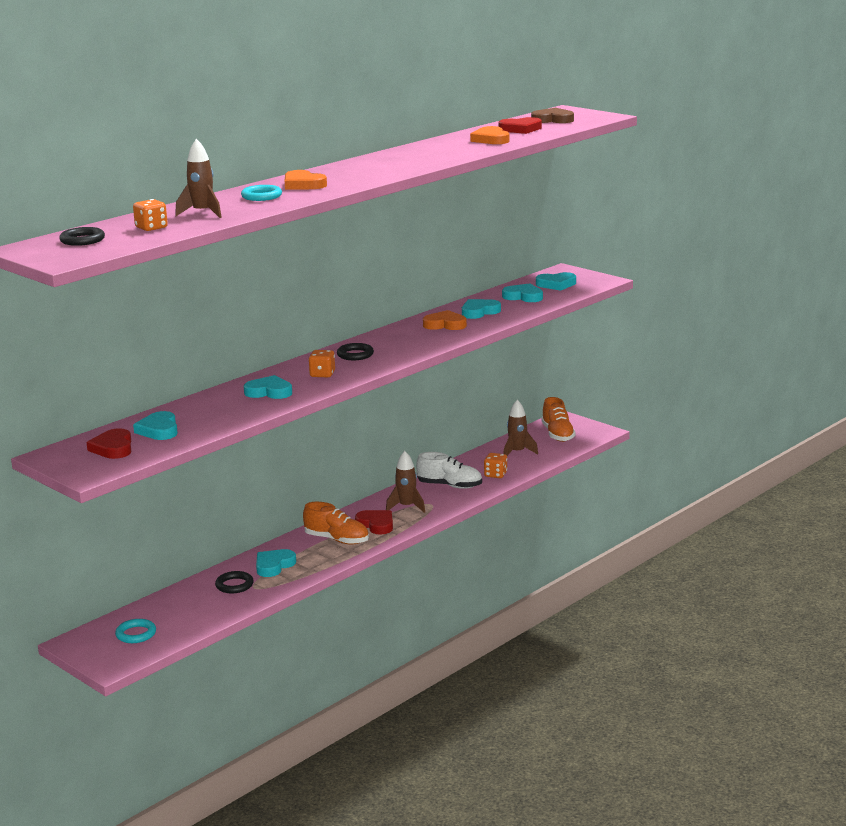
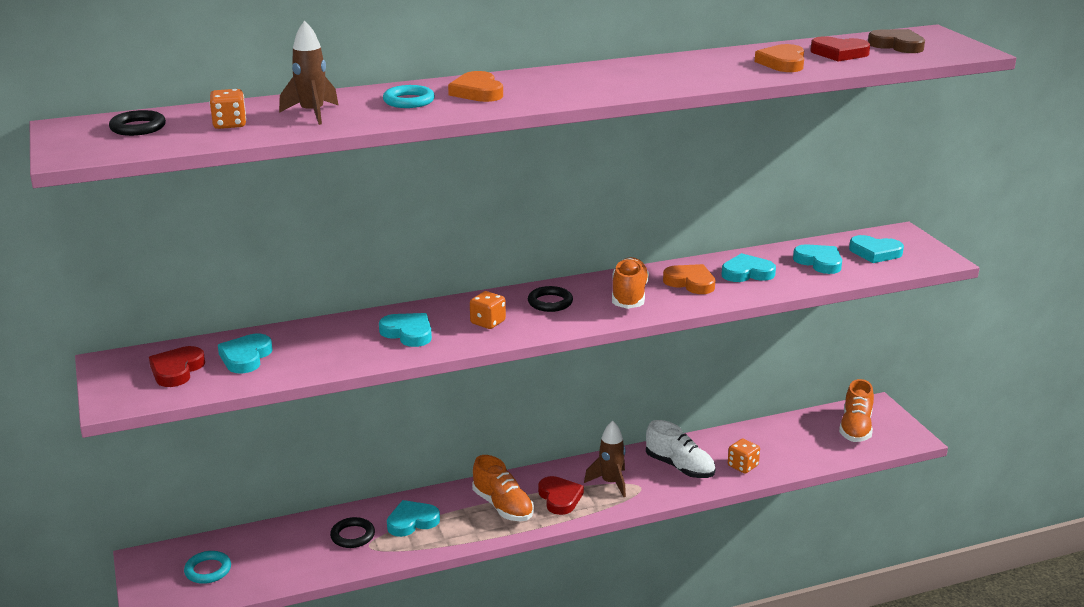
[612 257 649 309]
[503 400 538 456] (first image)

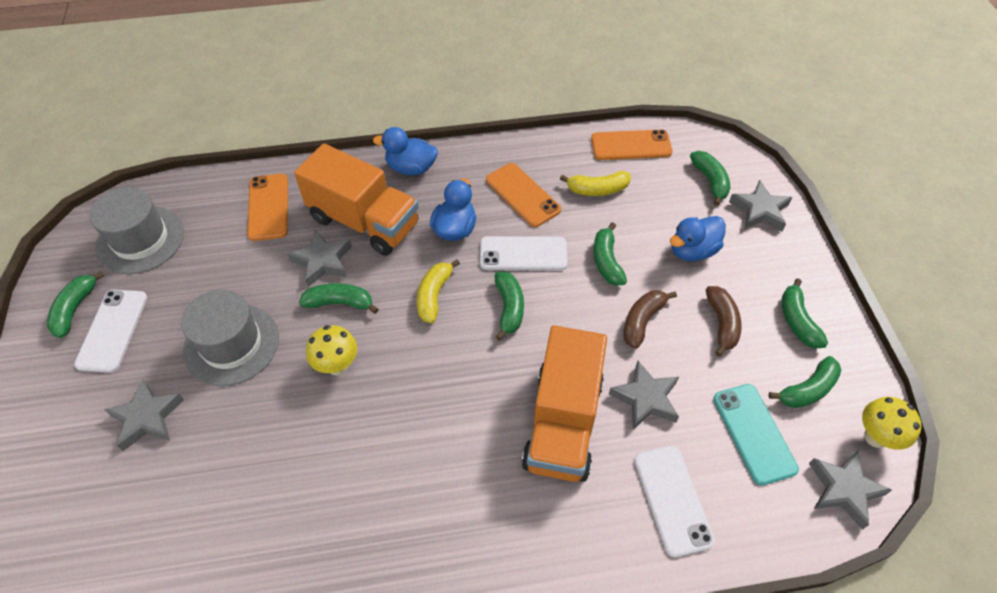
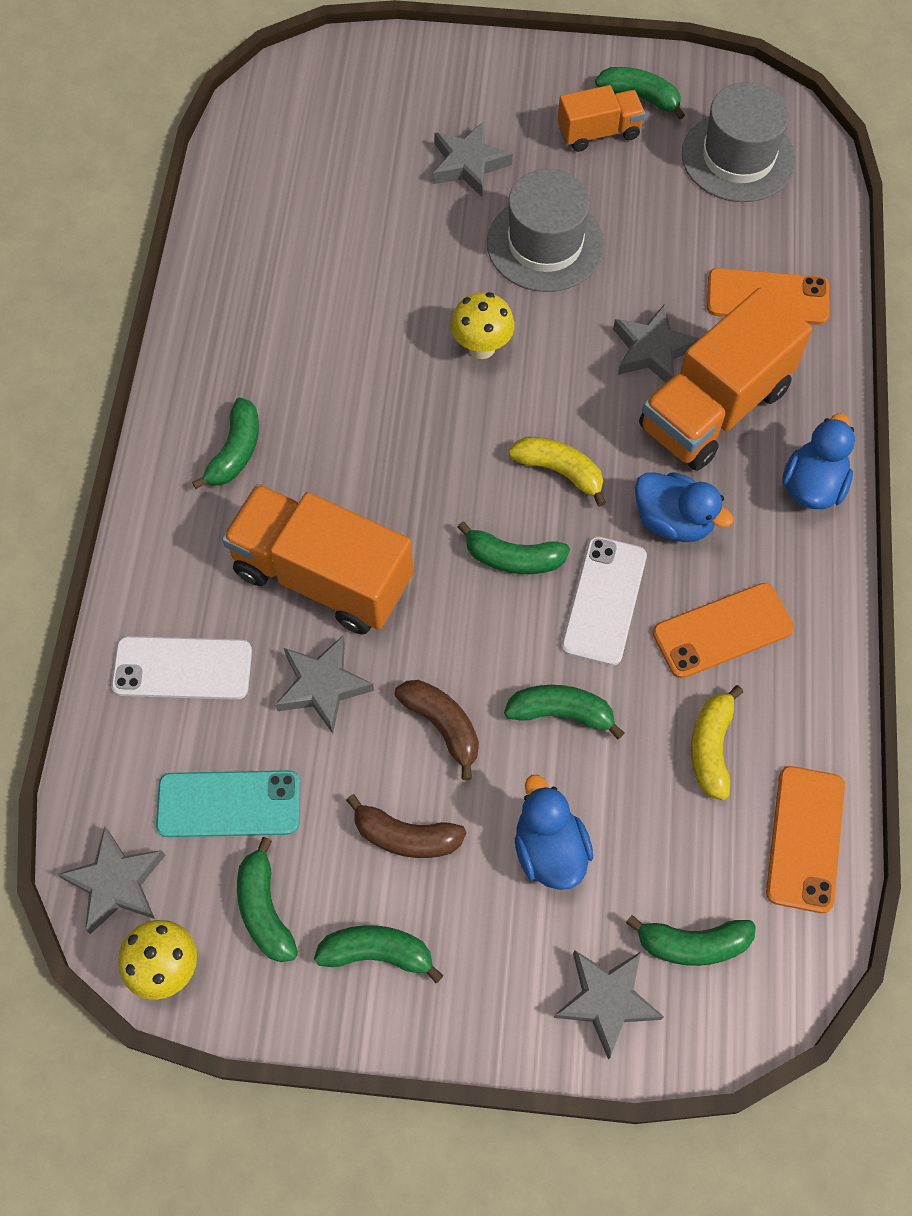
[192 398 259 489]
[558 85 645 152]

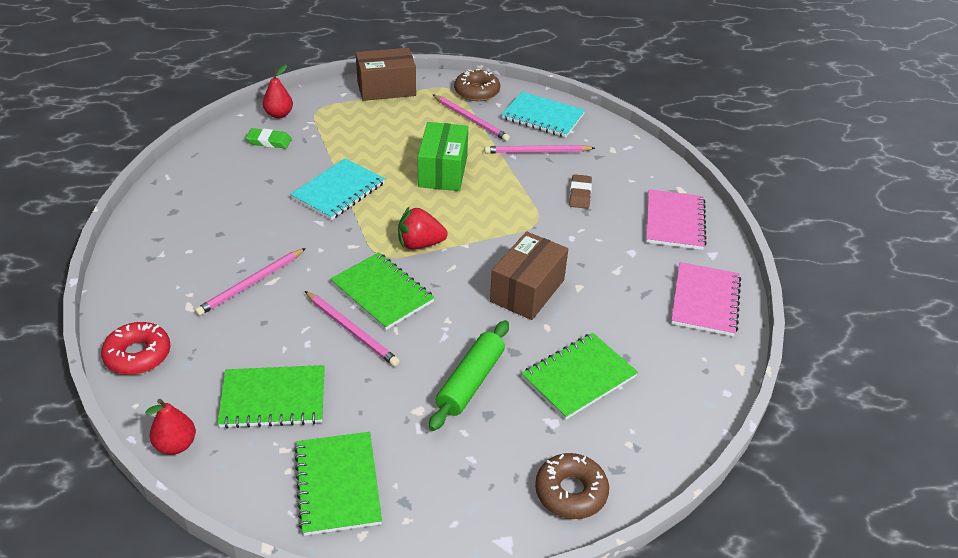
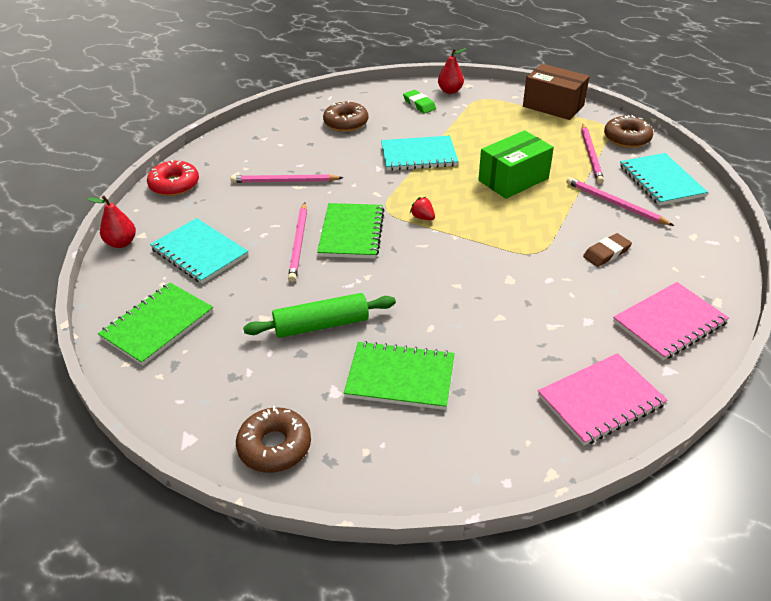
[150 218 248 284]
[323 101 369 132]
[410 197 435 220]
[490 231 568 320] (first image)

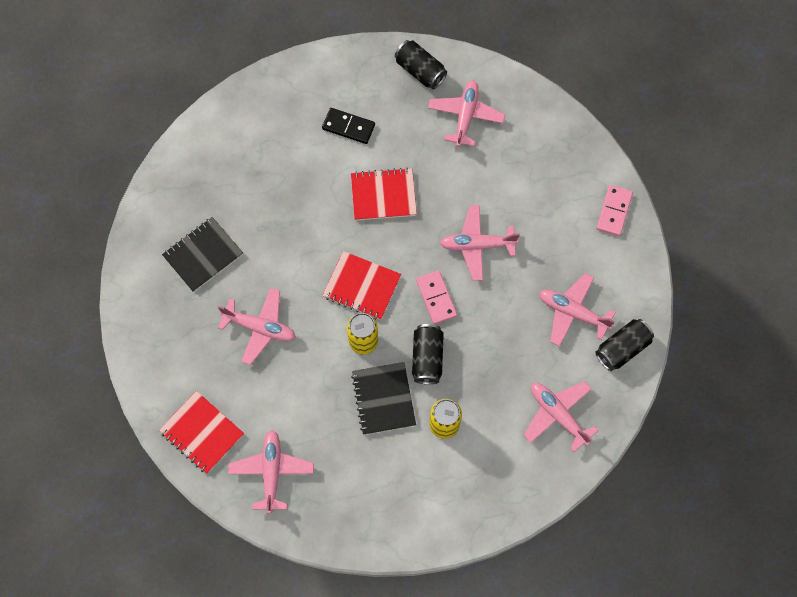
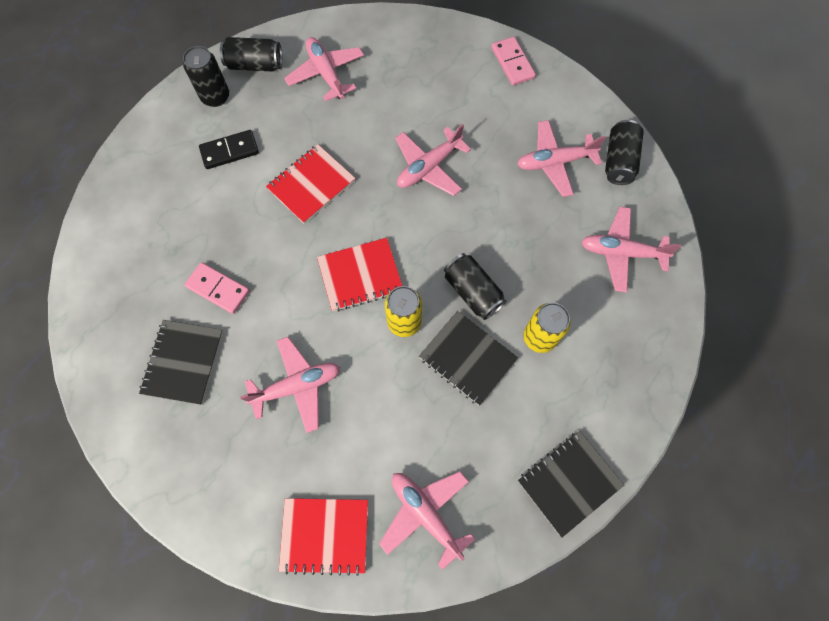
[183 46 229 107]
[184 262 250 314]
[518 431 624 538]

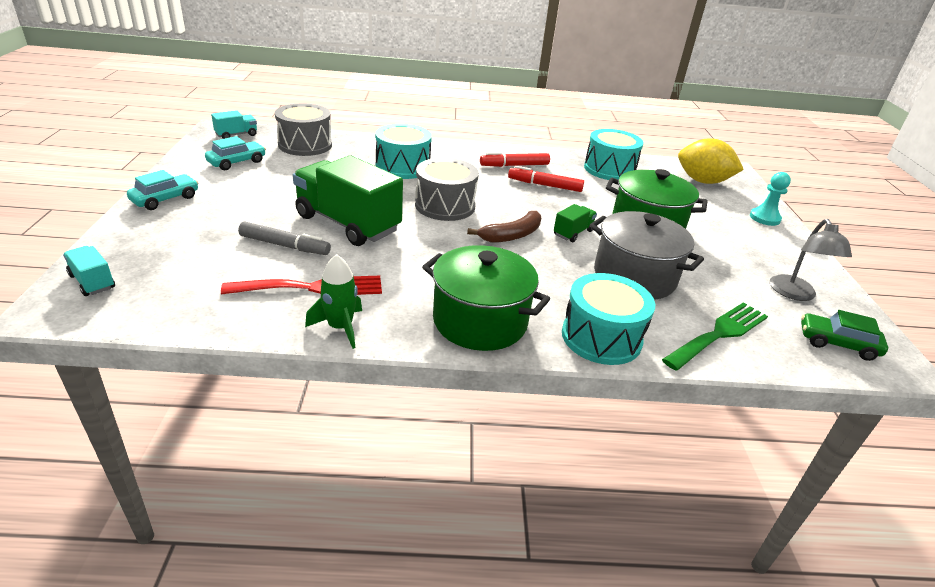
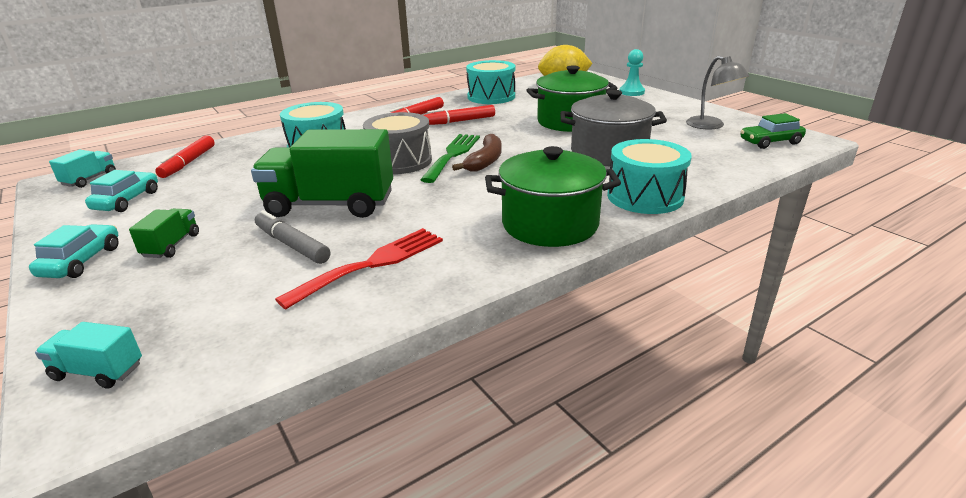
[129 209 199 258]
[155 135 215 178]
[255 210 330 264]
[420 134 480 183]
[305 254 362 349] (first image)

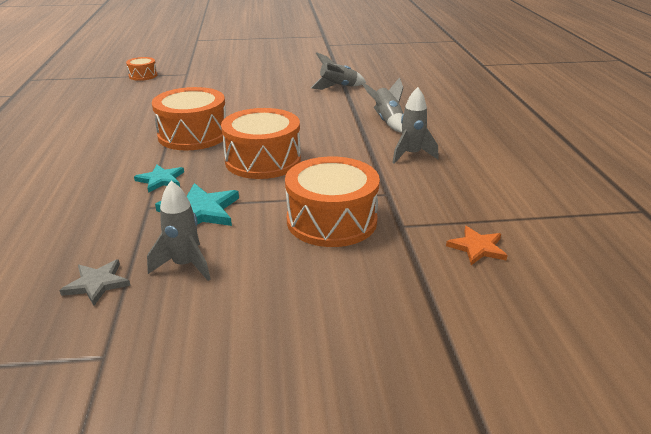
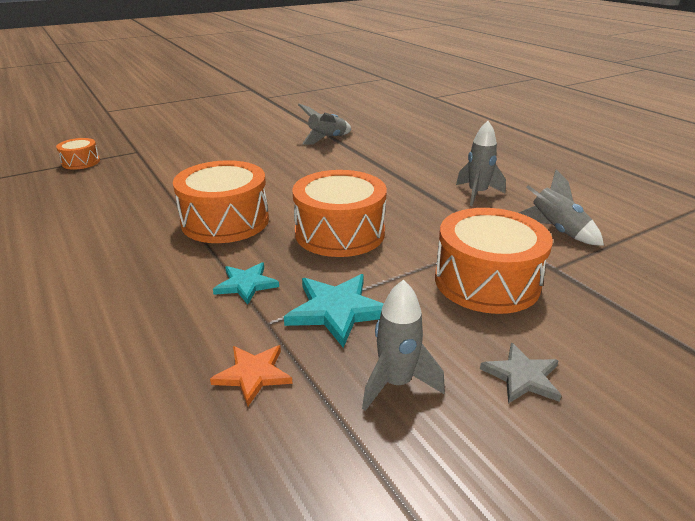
[210 345 293 406]
[480 343 562 404]
[518 170 604 246]

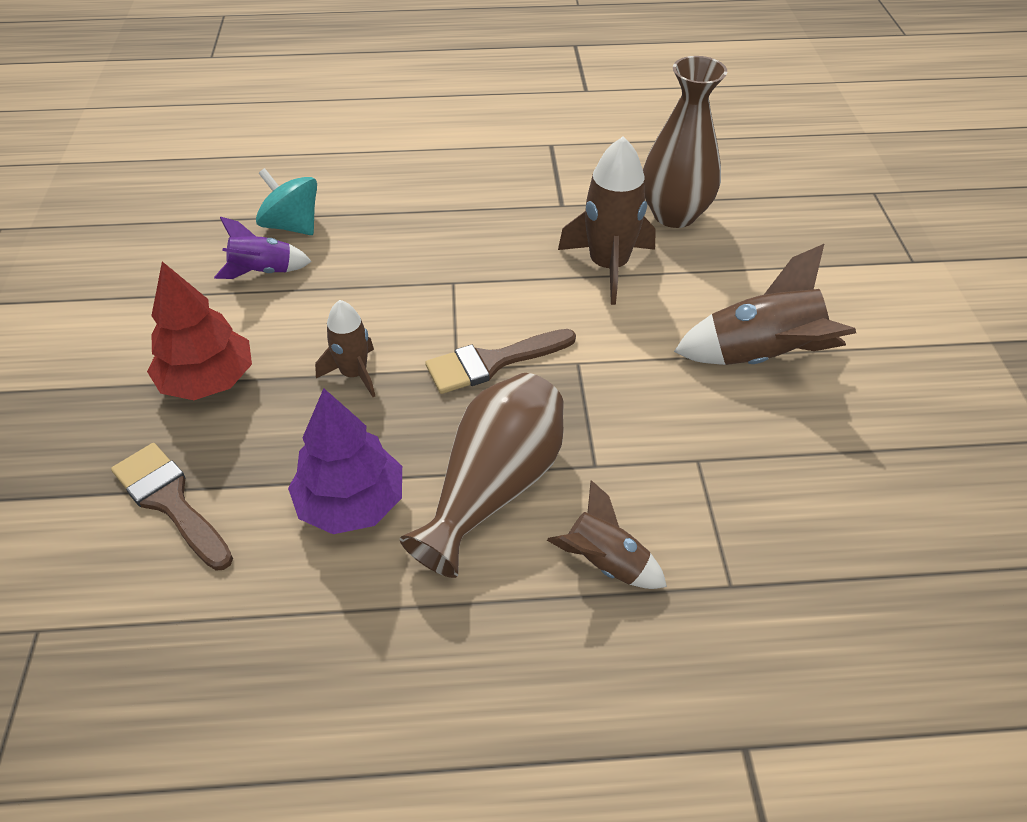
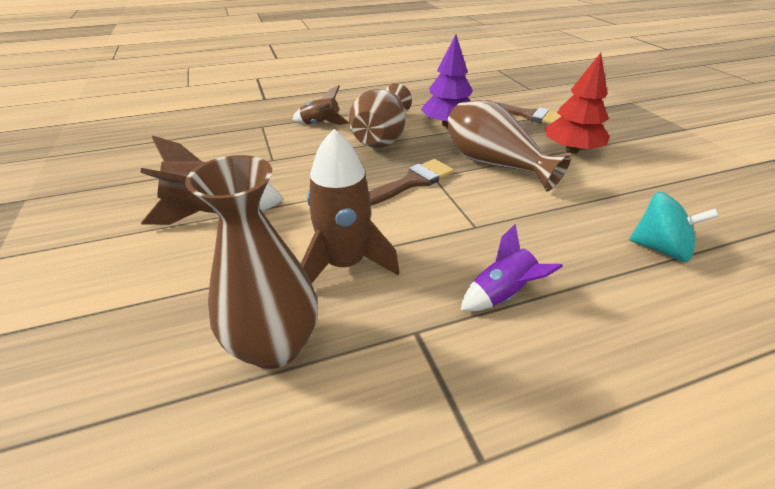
[446 100 571 191]
[461 224 563 312]

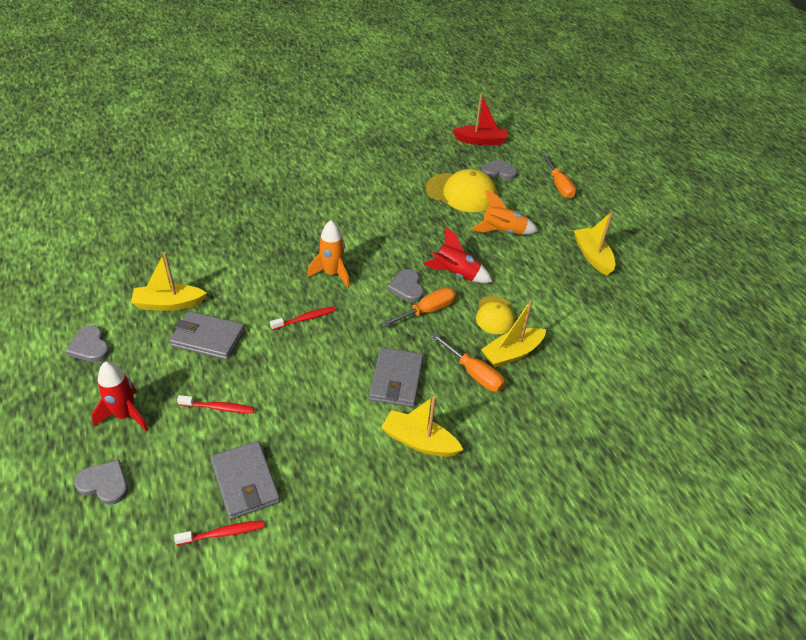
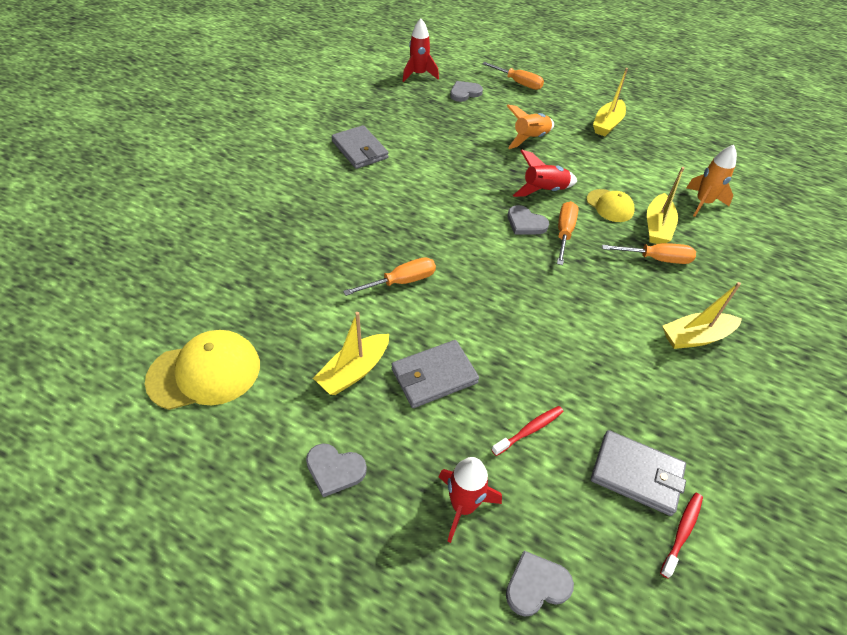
[145 330 260 410]
[332 125 389 169]
[343 257 436 296]
[403 18 439 82]
[593 68 628 136]
[686 145 737 217]
[270 306 336 330] (first image)

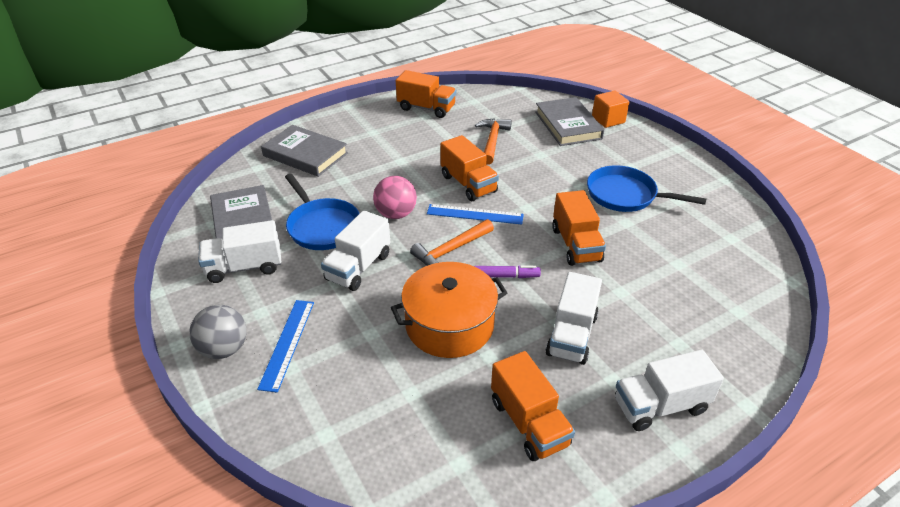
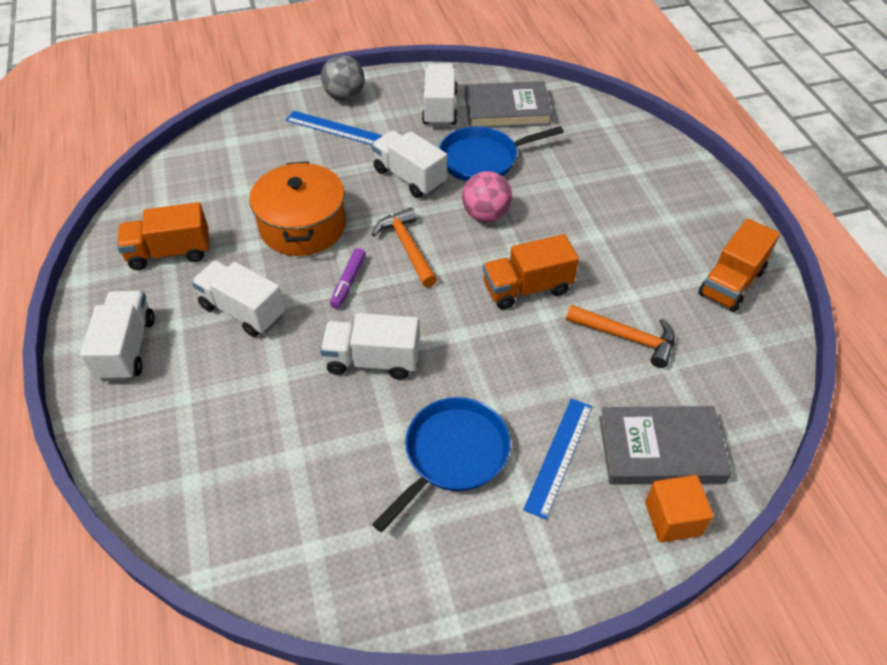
[320 313 419 380]
[523 399 592 520]
[261 125 348 177] (first image)

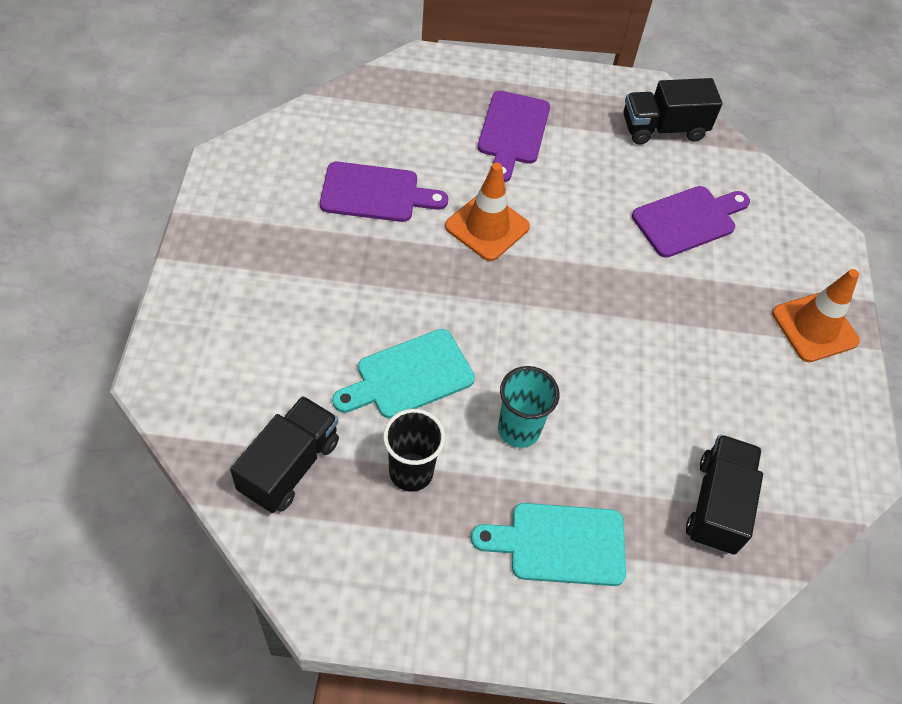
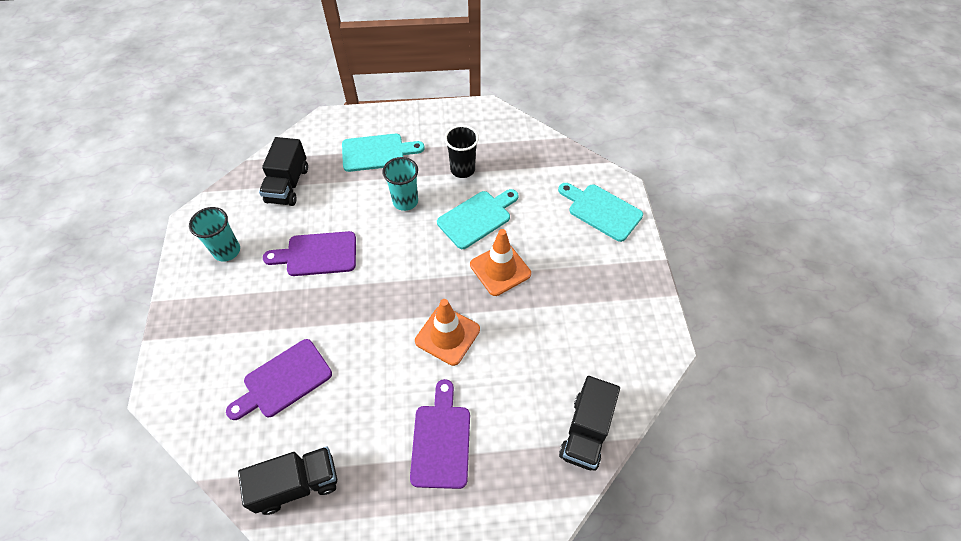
[189 207 240 262]
[263 231 356 276]
[470 229 531 296]
[558 183 643 242]
[559 376 620 470]

